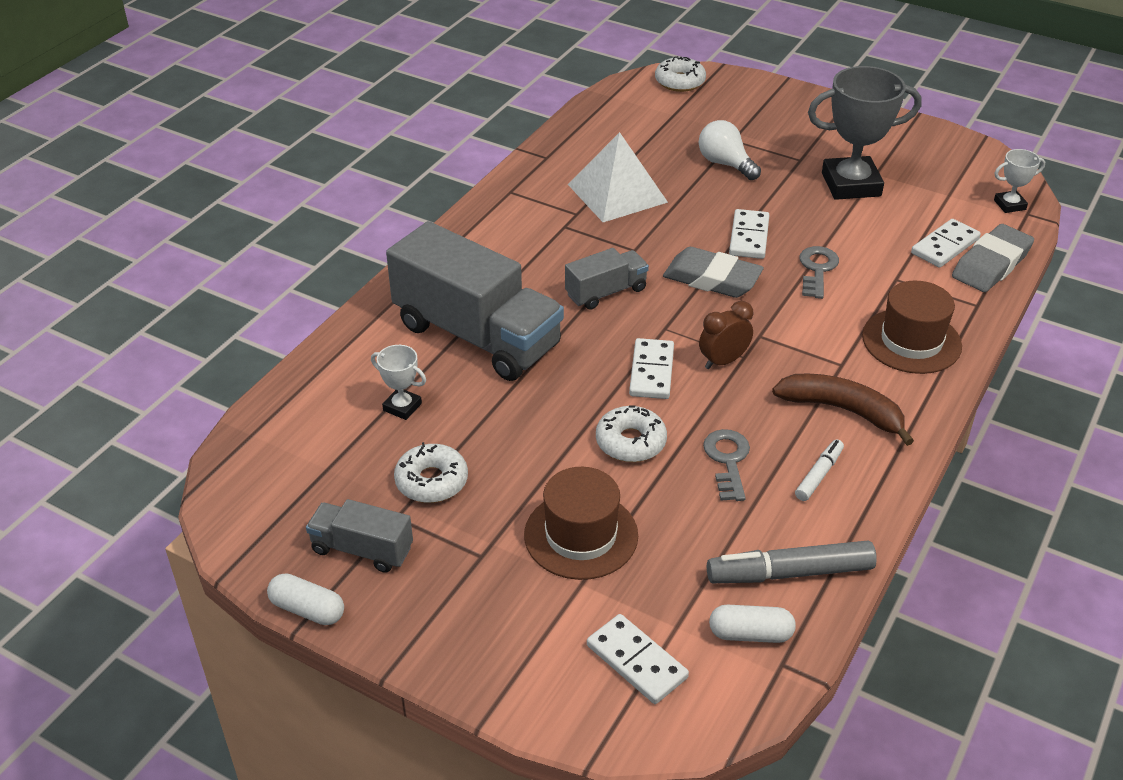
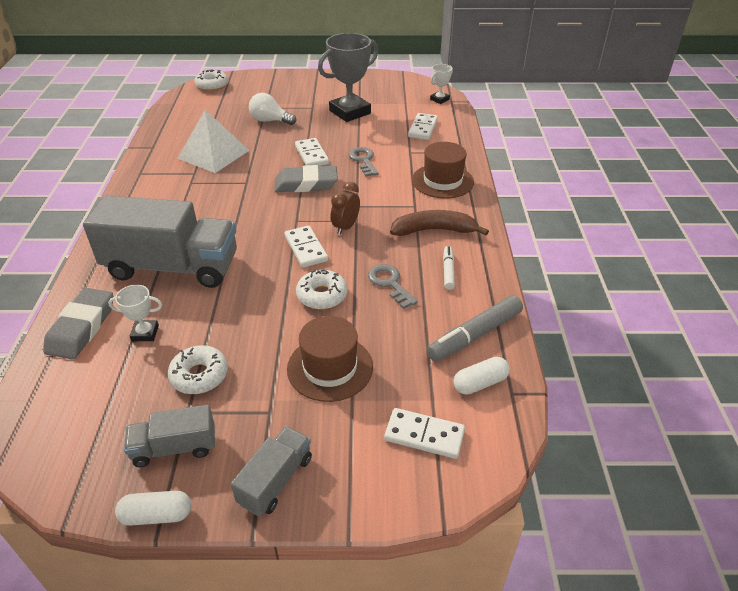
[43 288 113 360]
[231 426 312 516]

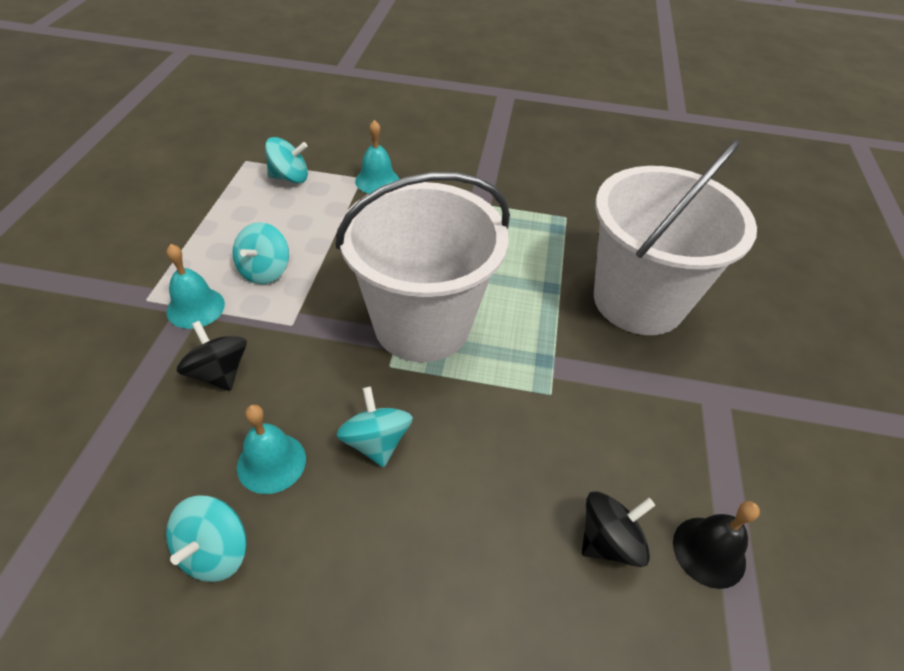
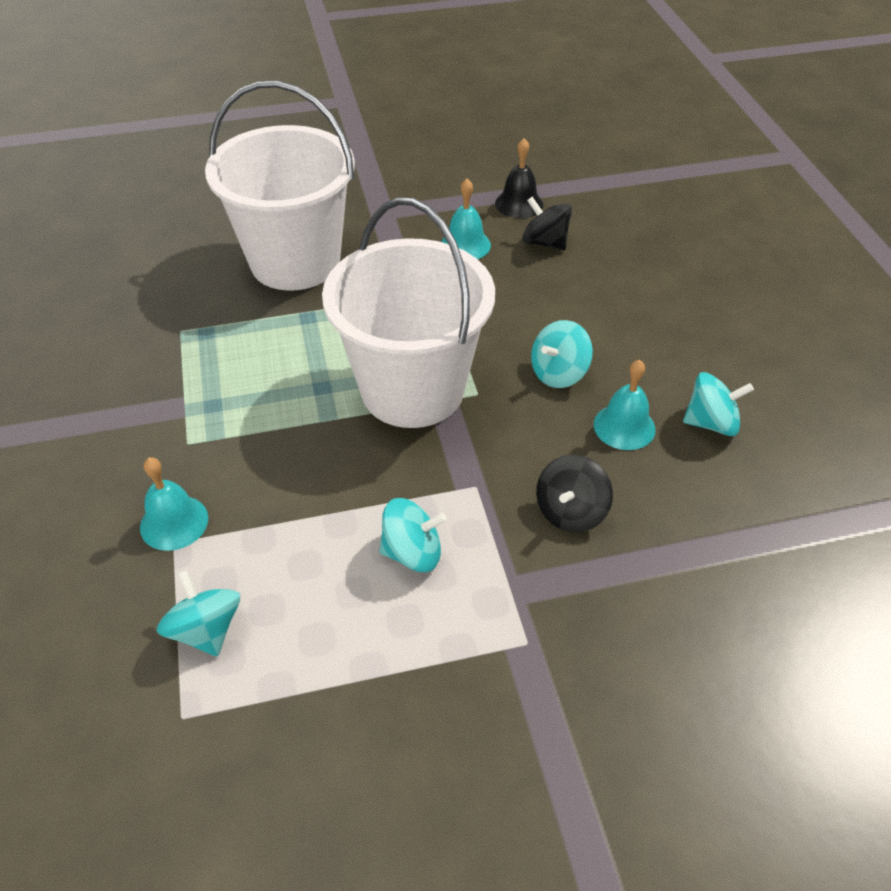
[441 179 491 259]

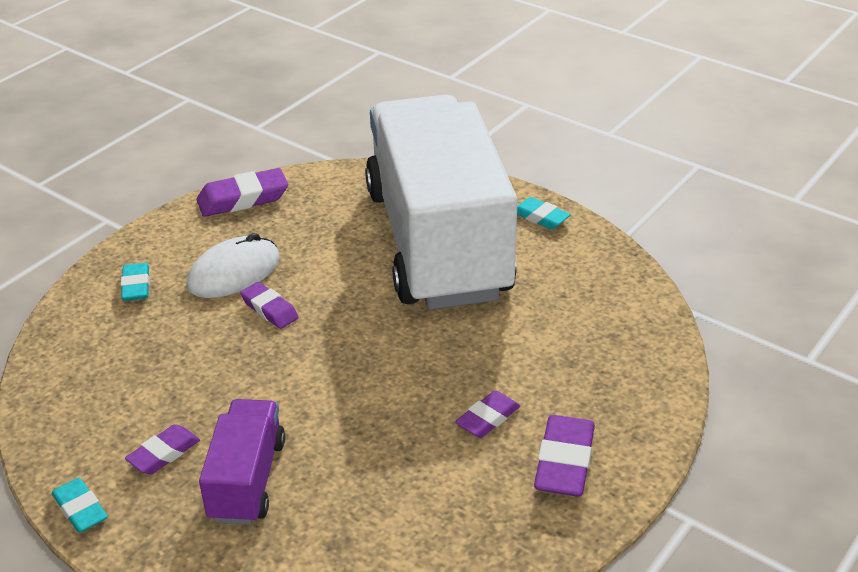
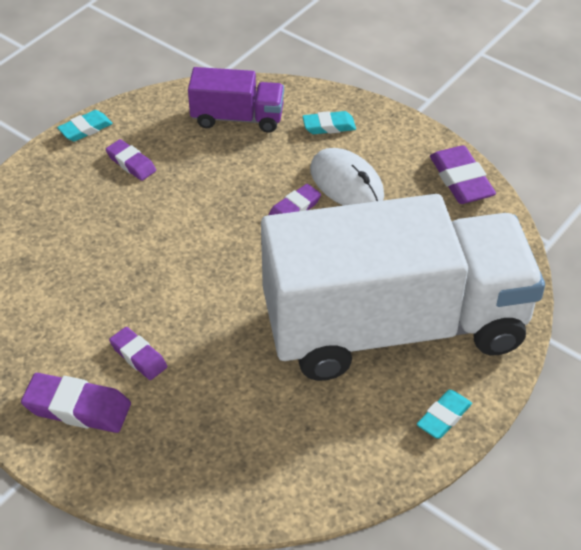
[188 67 284 133]

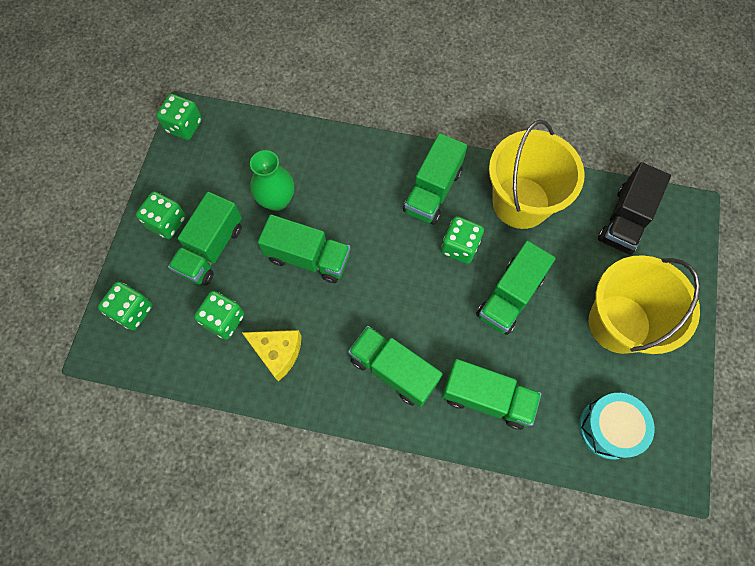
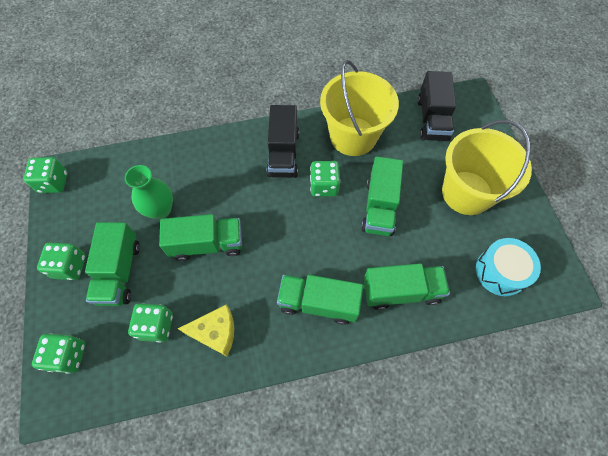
[266 105 299 178]

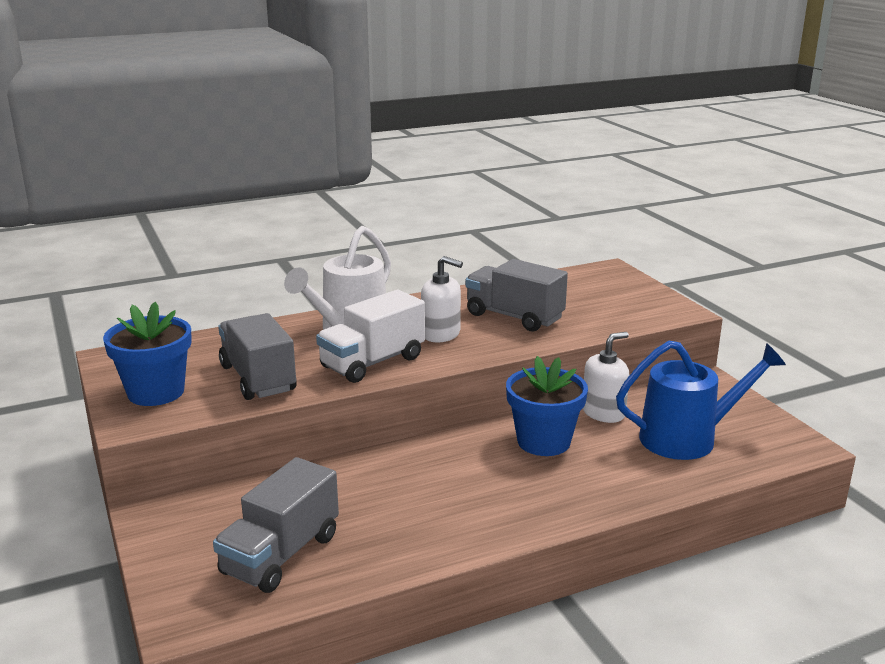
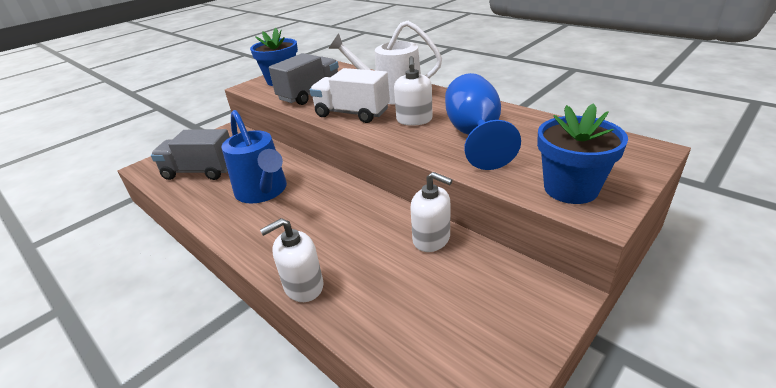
[221 110 287 204]
[260 218 324 302]
[445 73 521 170]
[537 103 628 204]

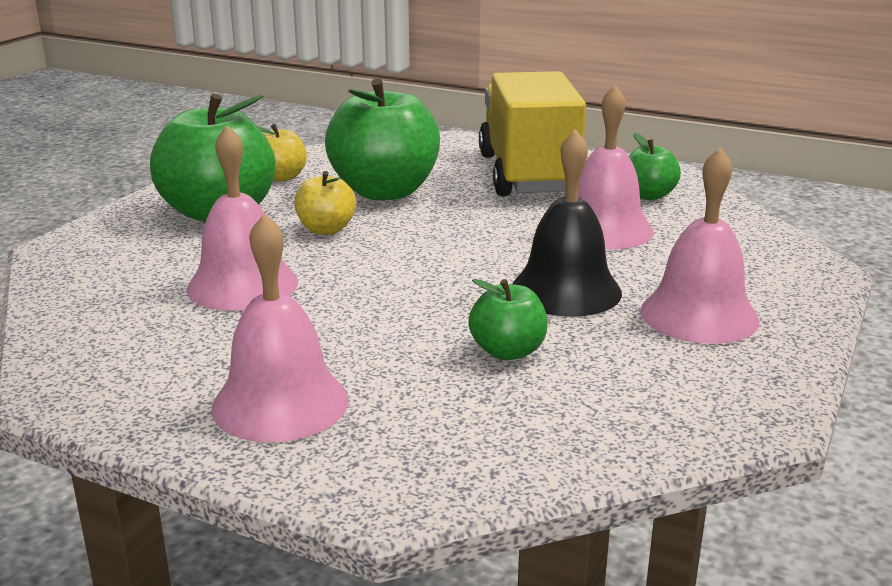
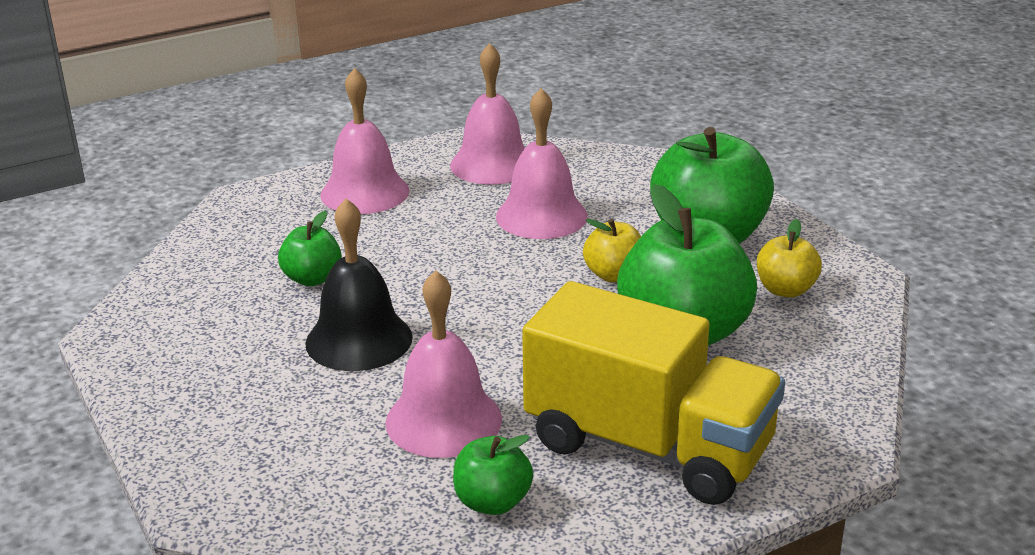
[450 43 525 185]

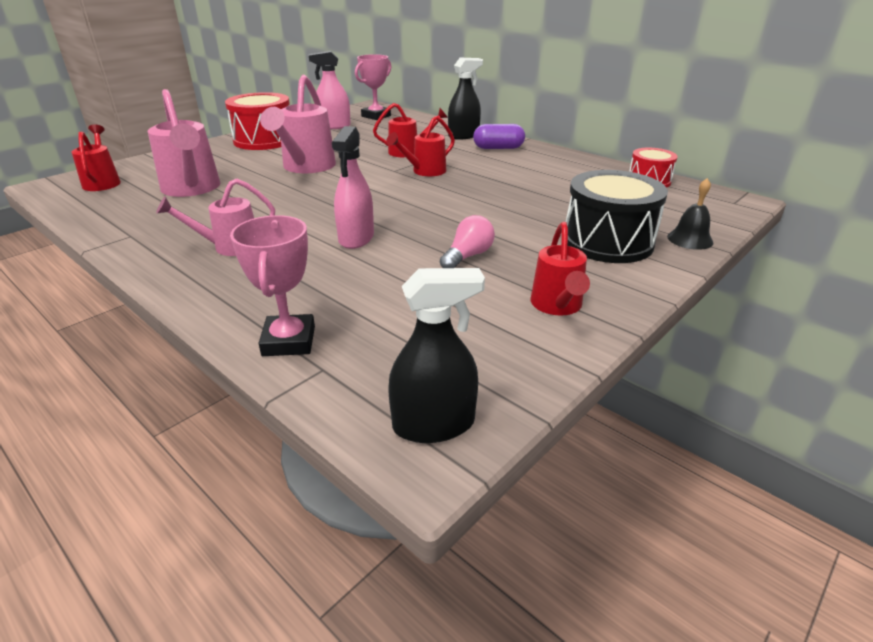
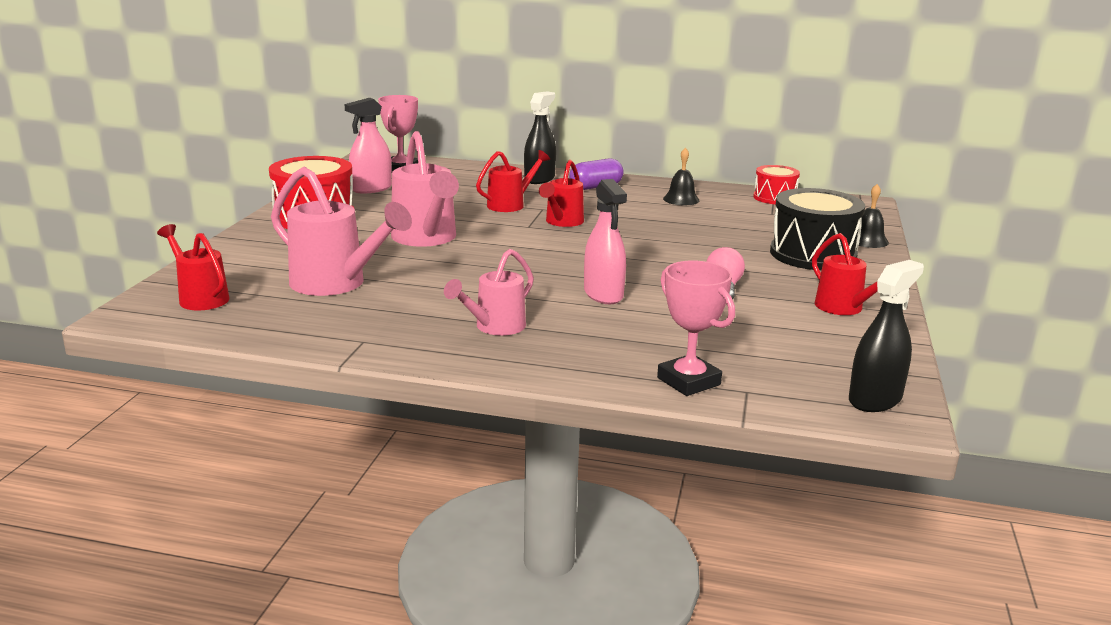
[663 147 699 205]

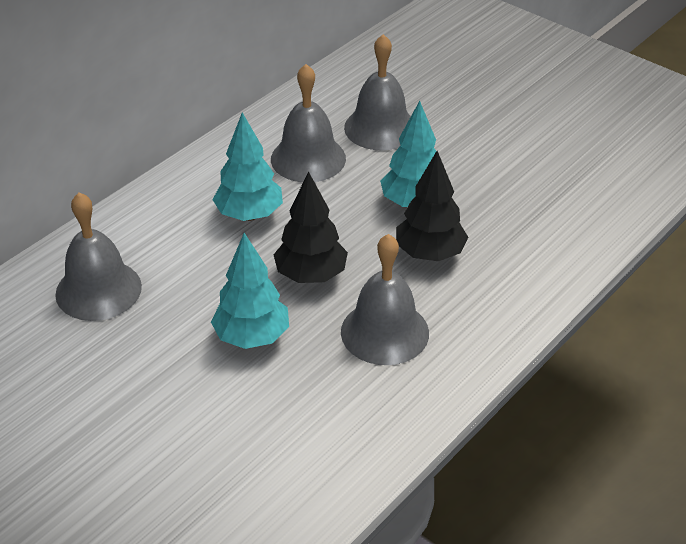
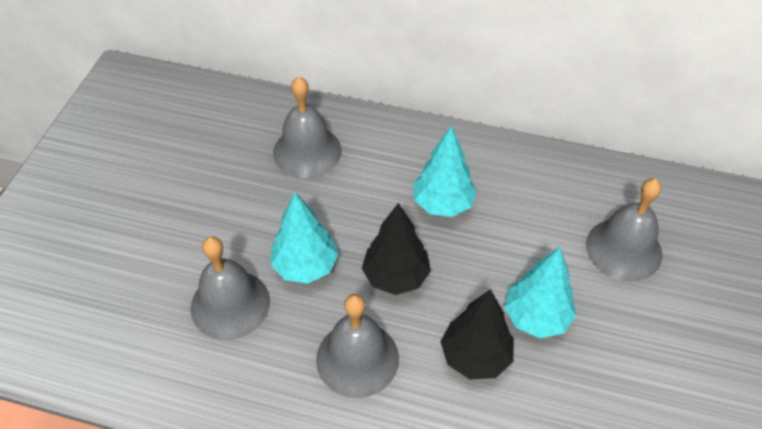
[191 236 270 340]

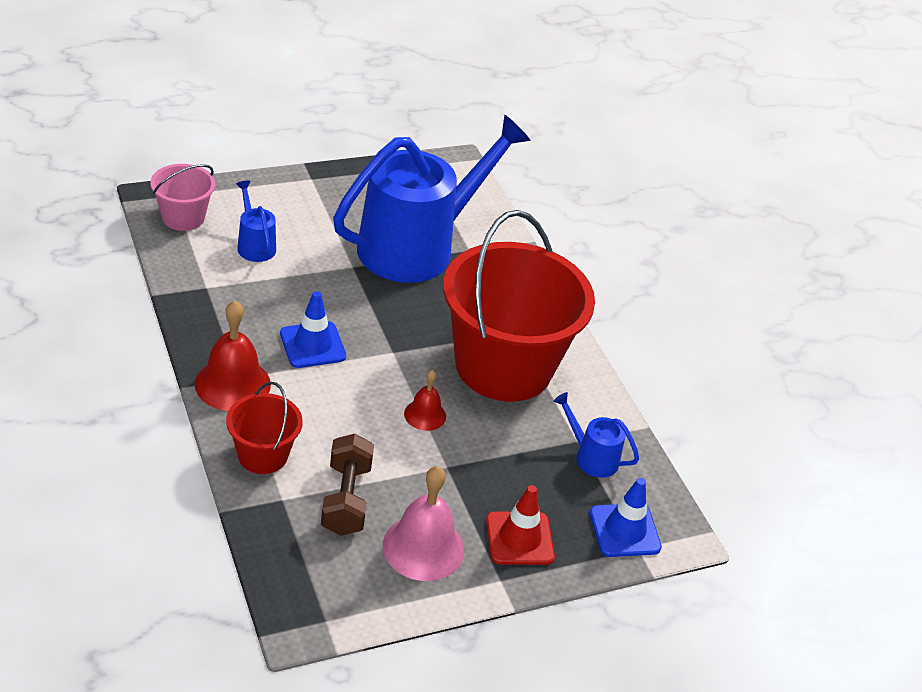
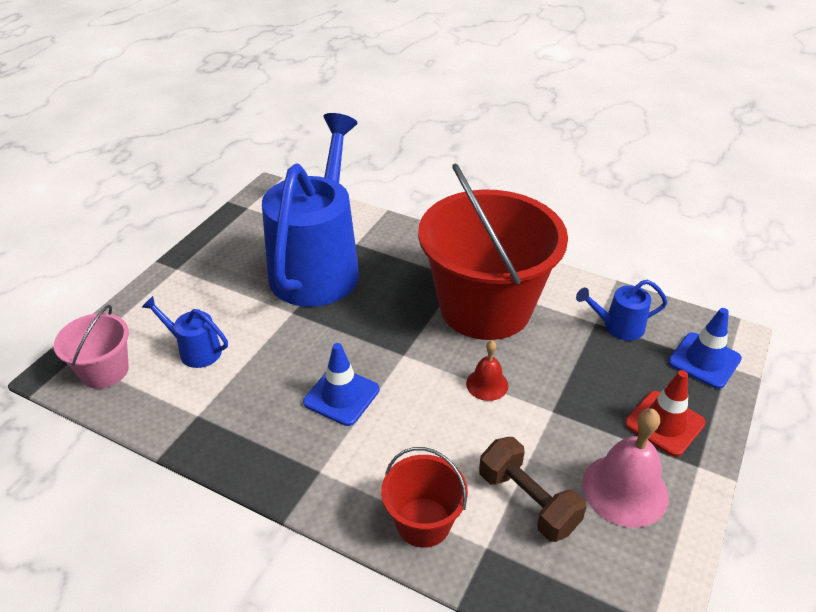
[195 300 271 411] (first image)

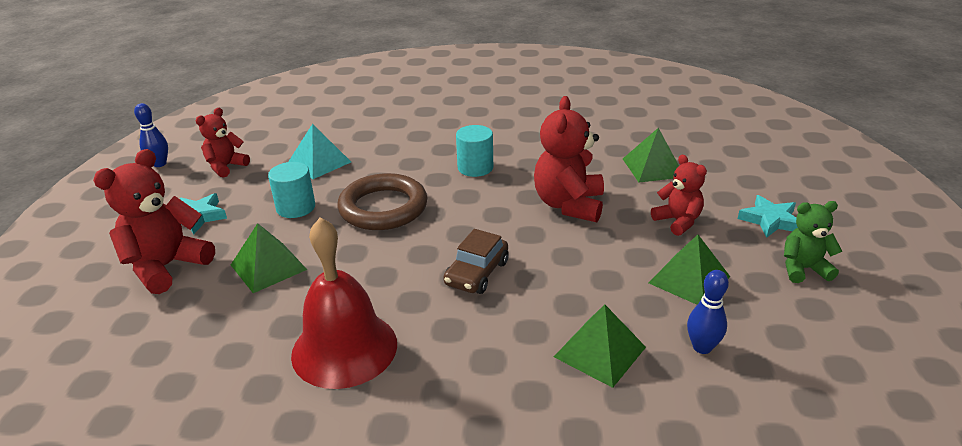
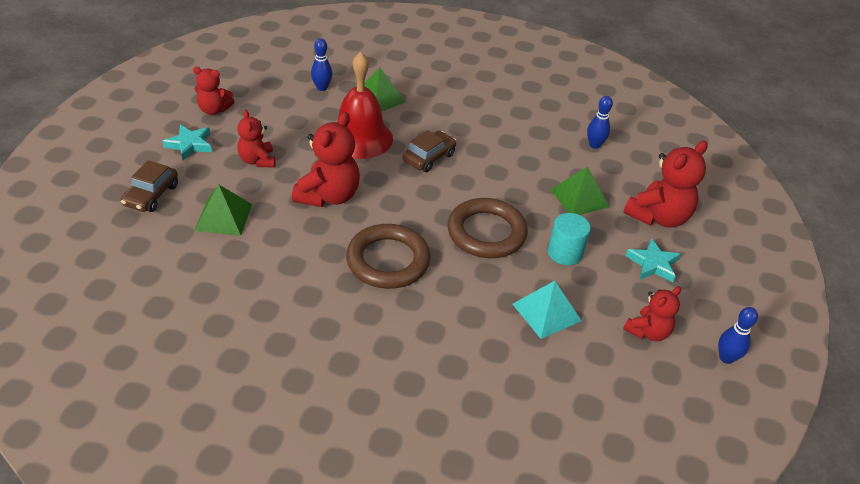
[121 160 178 212]
[193 67 234 115]
[337 52 393 159]
[346 224 431 289]
[587 96 613 149]
[649 235 730 305] (first image)

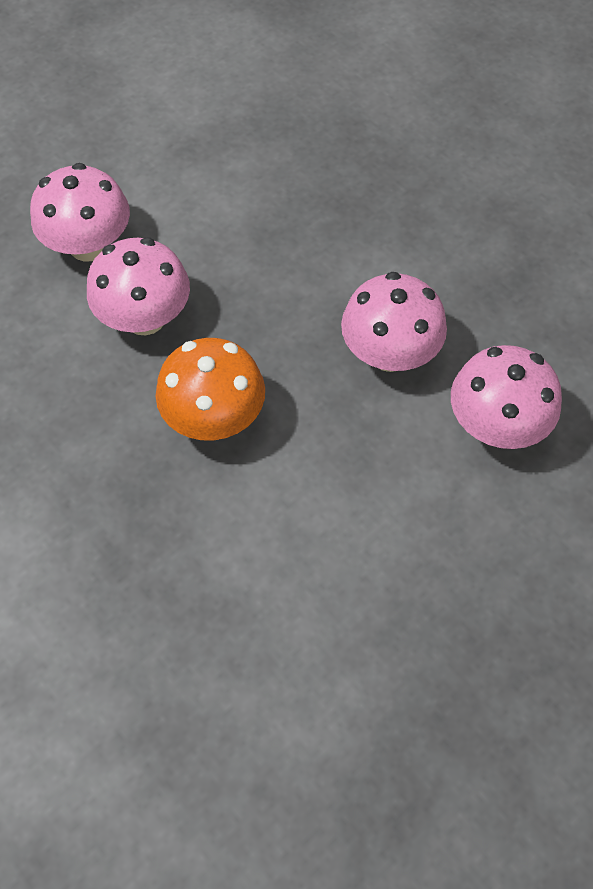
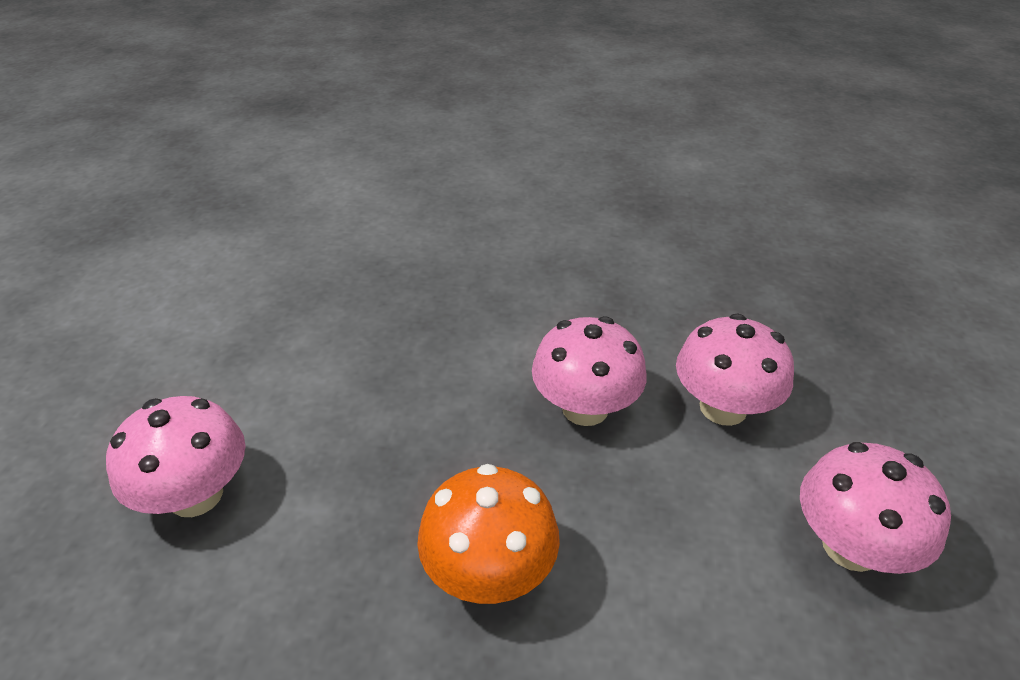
[800 442 951 574]

